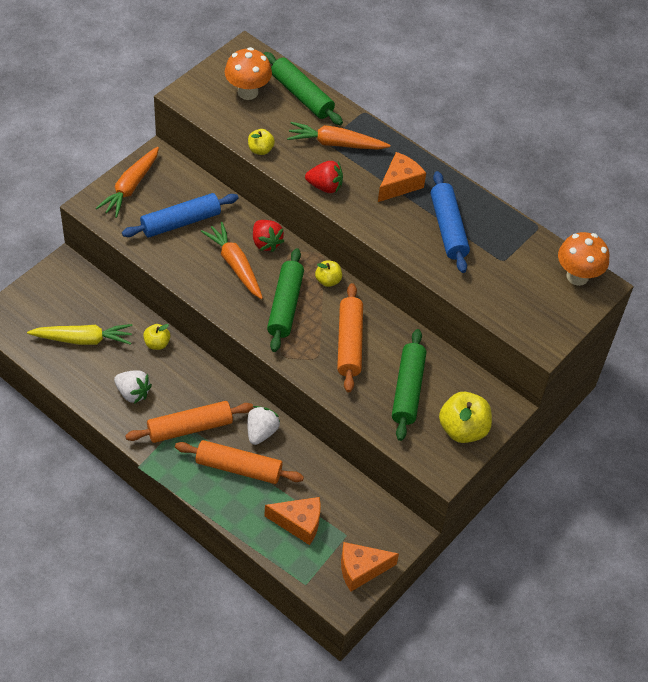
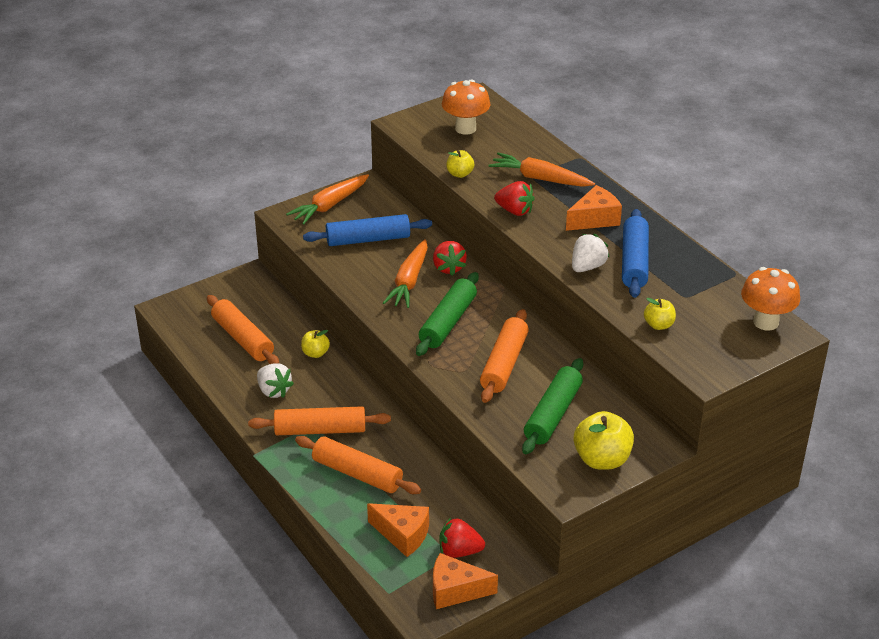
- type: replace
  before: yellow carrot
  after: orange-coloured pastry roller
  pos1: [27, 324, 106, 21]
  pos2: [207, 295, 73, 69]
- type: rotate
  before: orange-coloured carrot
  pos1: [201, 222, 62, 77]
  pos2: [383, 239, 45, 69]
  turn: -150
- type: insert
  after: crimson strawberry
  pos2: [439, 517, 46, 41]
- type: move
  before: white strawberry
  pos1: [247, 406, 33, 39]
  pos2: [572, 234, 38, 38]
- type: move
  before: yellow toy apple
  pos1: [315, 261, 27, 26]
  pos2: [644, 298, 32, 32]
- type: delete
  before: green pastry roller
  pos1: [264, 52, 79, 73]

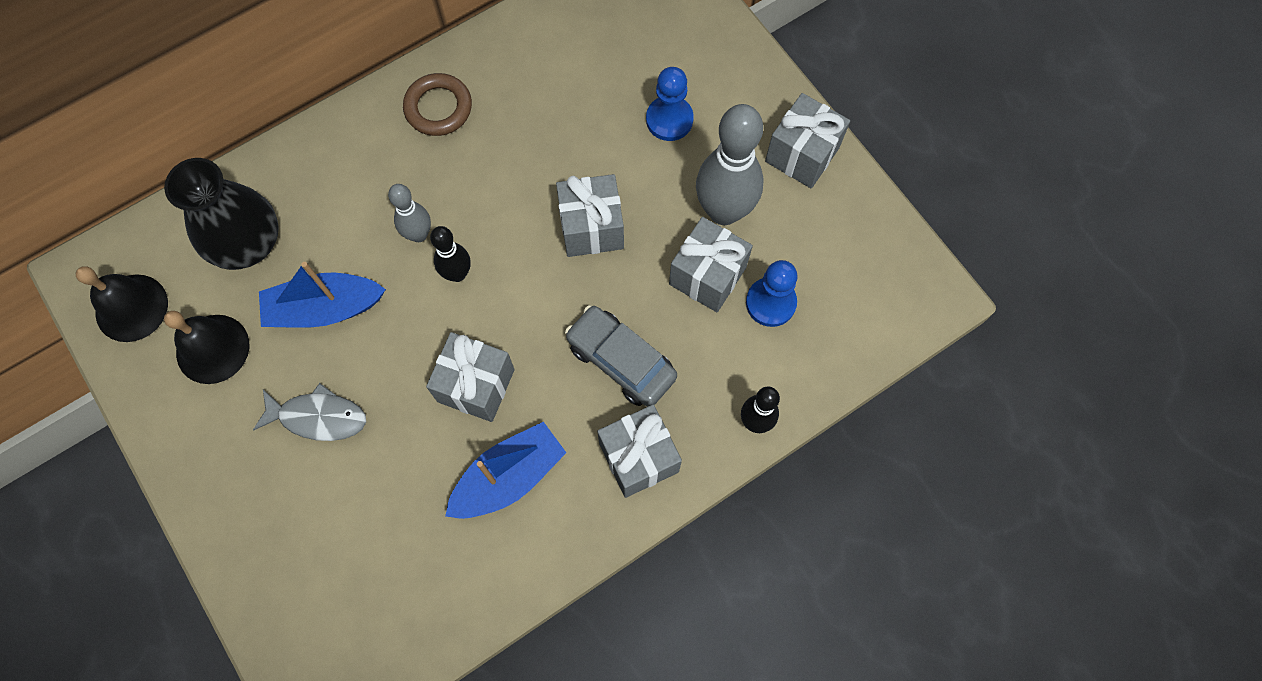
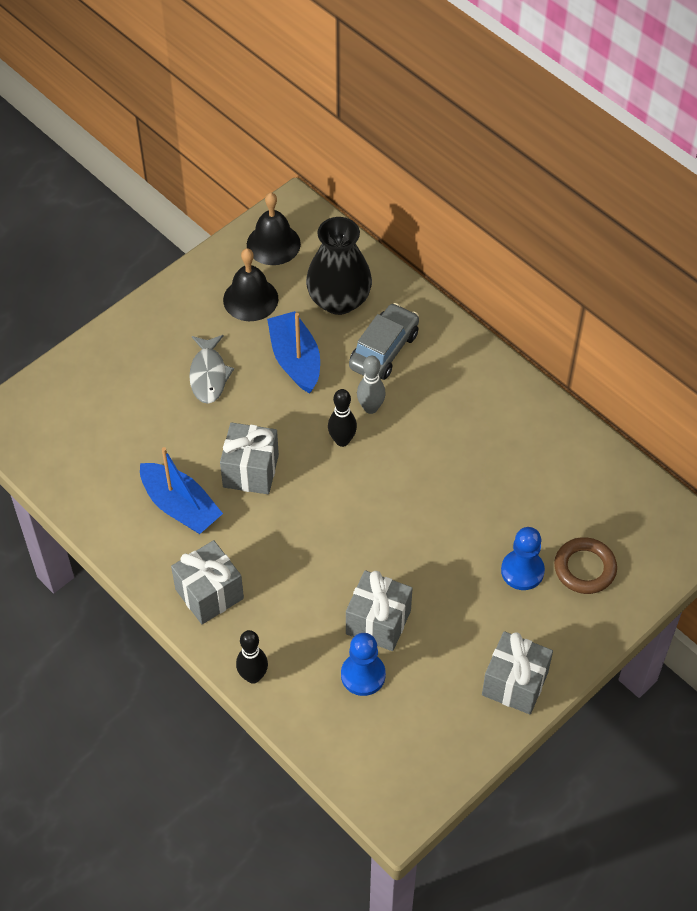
- type: move
  before: grey toy car
  pos1: [565, 305, 112, 102]
  pos2: [349, 303, 70, 77]
- type: move
  before: dark brown hoop
  pos1: [403, 73, 69, 63]
  pos2: [554, 537, 63, 57]
- type: delete
  before: grey present
  pos1: [556, 174, 68, 83]
- type: delete
  before: grey skittle
  pos1: [696, 104, 68, 121]

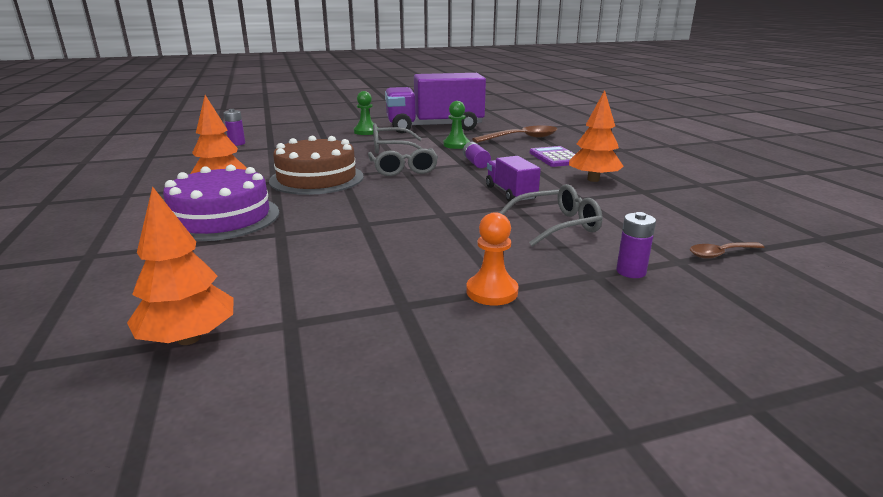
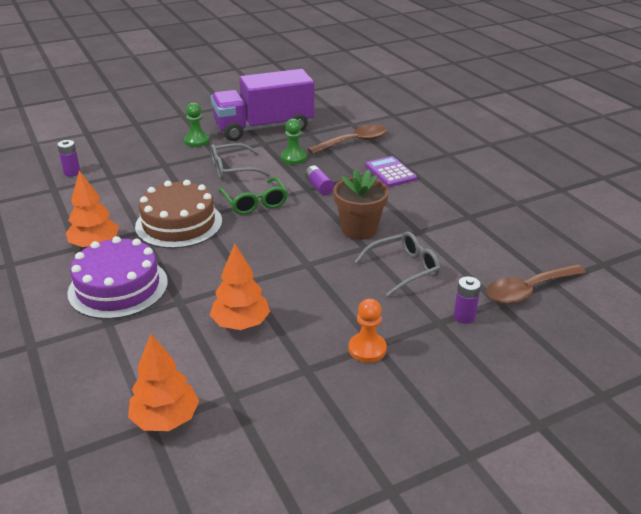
- type: move
  before: orange-coloured tree
  pos1: [569, 90, 55, 92]
  pos2: [210, 244, 60, 86]
- type: recolor
  before: grey eyeglasses
  after: green eyeglasses
  pos1: [368, 148, 70, 28]
  pos2: [219, 177, 69, 38]
- type: replace
  before: violet truck
  after: dark brown potted plant
  pos1: [486, 156, 55, 46]
  pos2: [333, 169, 56, 71]
- type: resize
  before: dark brown tablespoon
  pos1: [690, 242, 75, 17]
  pos2: [486, 264, 100, 40]
  scale: 1.86

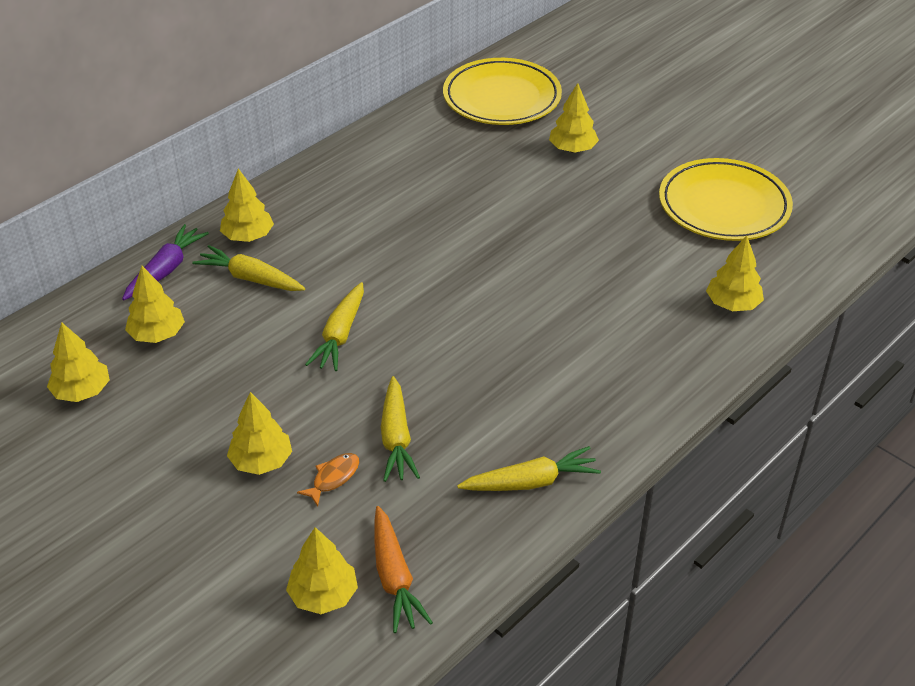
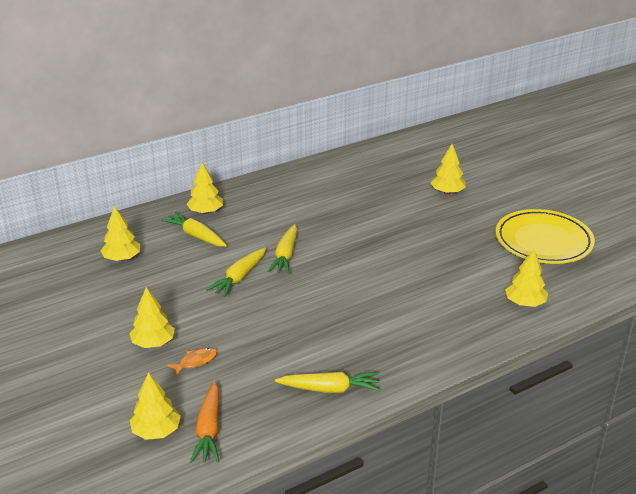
- type: move
  before: yellow carrot
  pos1: [381, 376, 39, 106]
  pos2: [267, 224, 30, 50]
- type: delete
  before: yellow tree
  pos1: [47, 322, 63, 80]
- type: delete
  before: violet carrot
  pos1: [122, 224, 87, 76]
- type: delete
  before: yellow plate
  pos1: [443, 58, 119, 67]

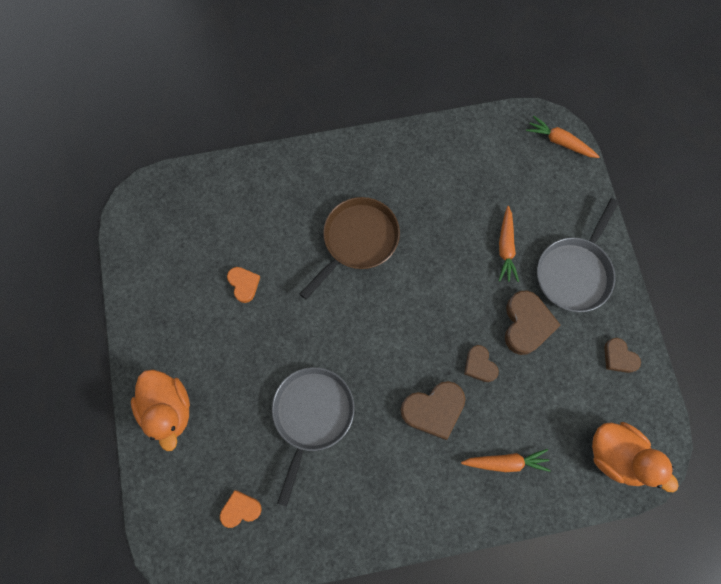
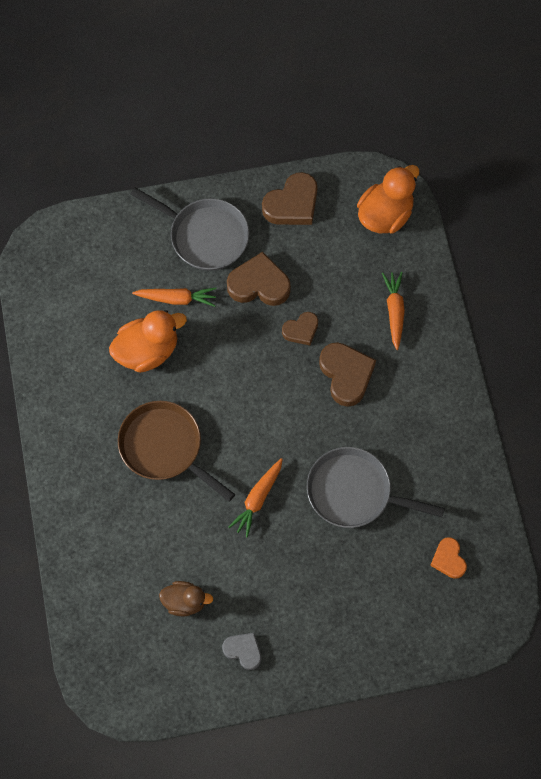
- type: move
  before: orange-coloured toy duck
  pos1: [131, 370, 59, 81]
  pos2: [109, 310, 78, 63]
- type: insert
  after: dark brown toy duck
  pos2: [159, 581, 54, 35]
- type: insert
  after: grey heart shape
  pos2: [222, 633, 39, 37]
- type: move
  before: orange-coloured carrot
  pos1: [526, 116, 74, 42]
  pos2: [228, 458, 55, 80]
- type: resize
  before: dark brown heart shape
  pos1: [604, 338, 37, 35]
  pos2: [262, 172, 55, 53]
  scale: 1.67
- type: delete
  before: orange-coloured heart shape
  pos1: [227, 267, 33, 36]

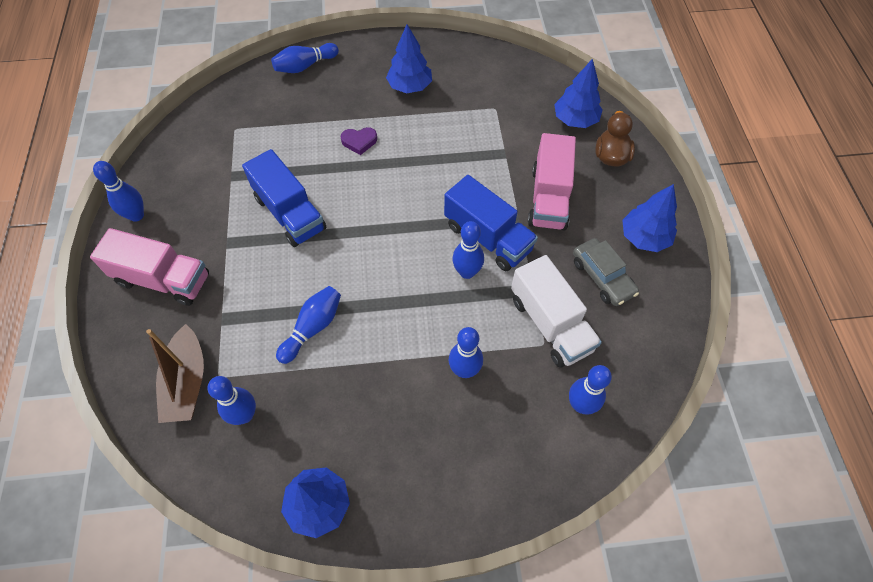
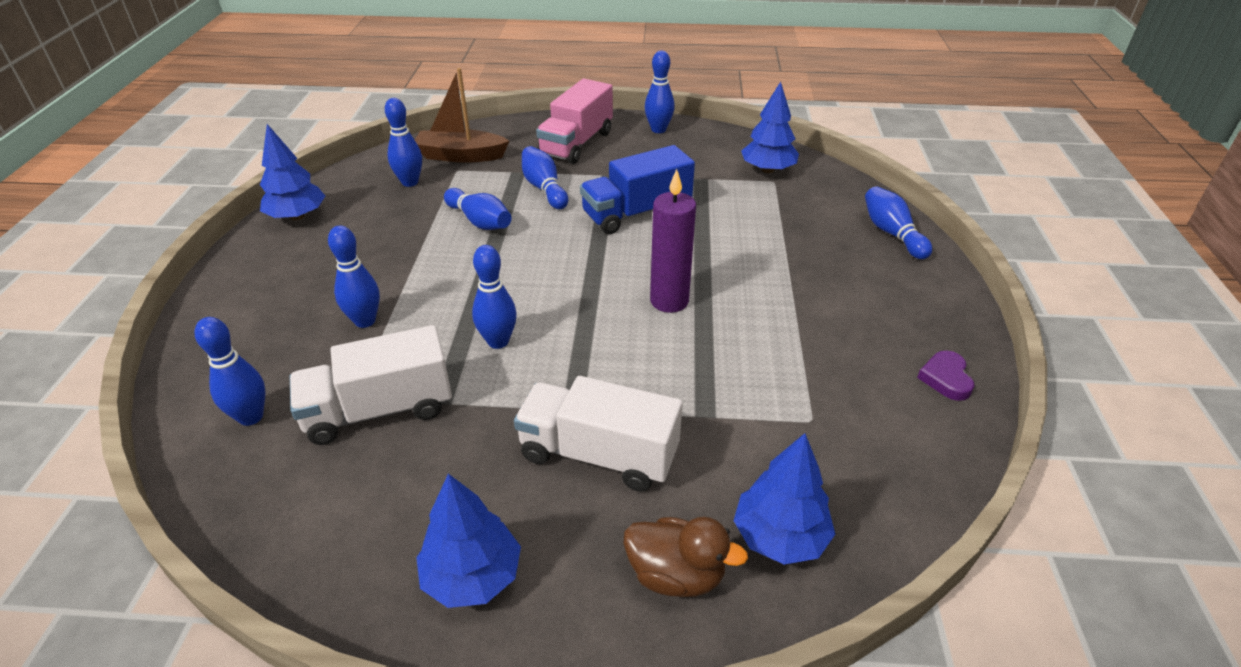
- type: recolor
  before: rose-pink truck
  after: white truck
  pos1: [528, 133, 48, 97]
  pos2: [514, 376, 169, 115]
- type: insert
  after: cobalt skittle
  pos2: [522, 146, 46, 63]
- type: insert
  after: violet wax candle
  pos2: [650, 169, 46, 144]
- type: move
  before: cobalt tree
  pos1: [386, 25, 46, 68]
  pos2: [741, 81, 58, 92]
- type: move
  before: violet heart shape
  pos1: [341, 127, 36, 28]
  pos2: [917, 350, 57, 51]
- type: delete
  before: cobalt truck
  pos1: [444, 175, 94, 96]
- type: delete
  before: grey toy car
  pos1: [573, 238, 66, 68]

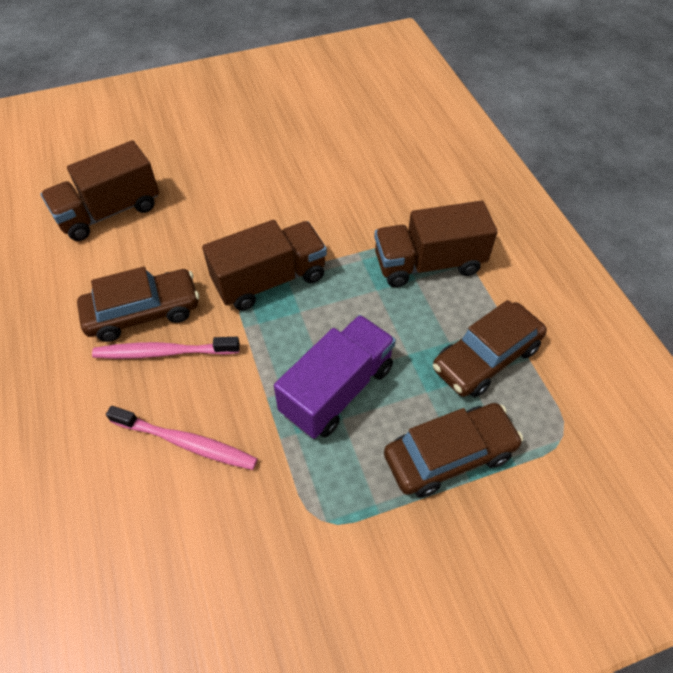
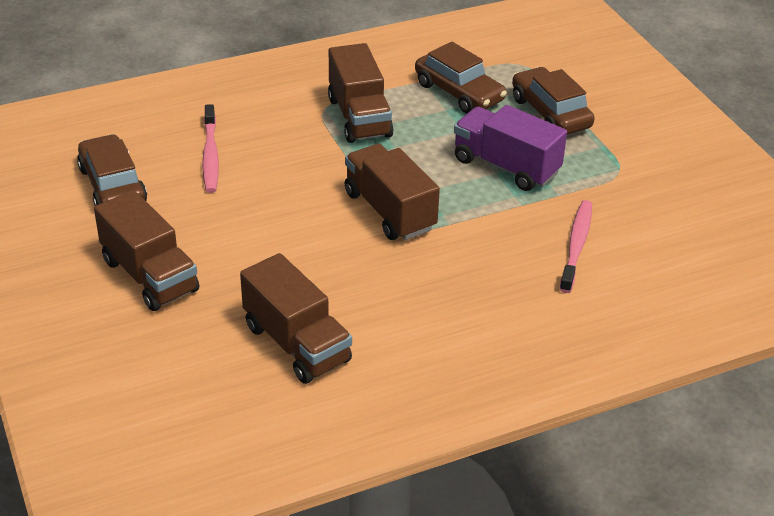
- type: move
  before: dark brown toy car
  pos1: [77, 267, 122, 75]
  pos2: [77, 134, 70, 72]
- type: insert
  after: dark brown truck
  pos2: [94, 190, 105, 121]
- type: move
  before: rose-pink toothbrush
  pos1: [92, 337, 148, 22]
  pos2: [202, 104, 17, 89]

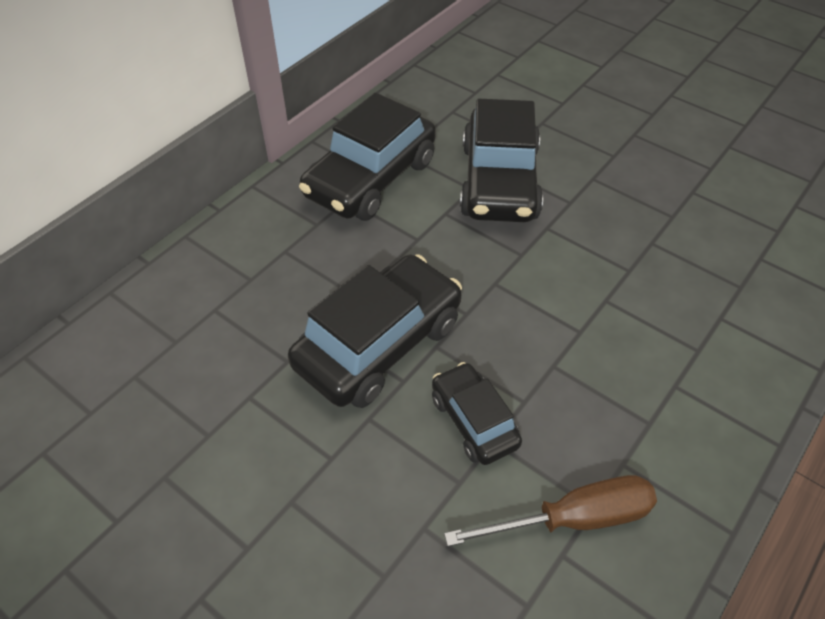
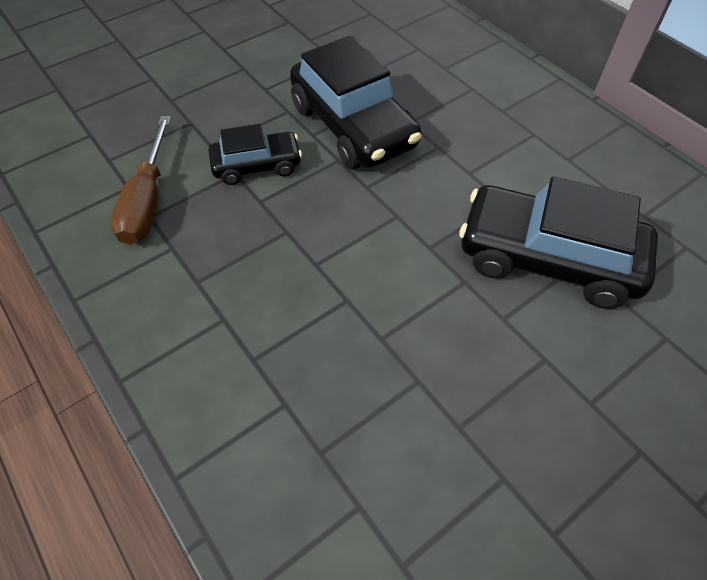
- type: delete
  before: black toy car
  pos1: [299, 93, 137, 128]

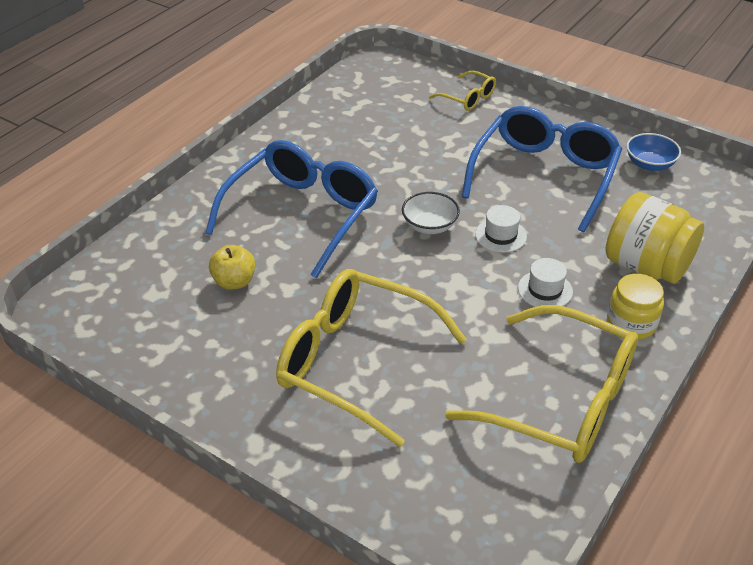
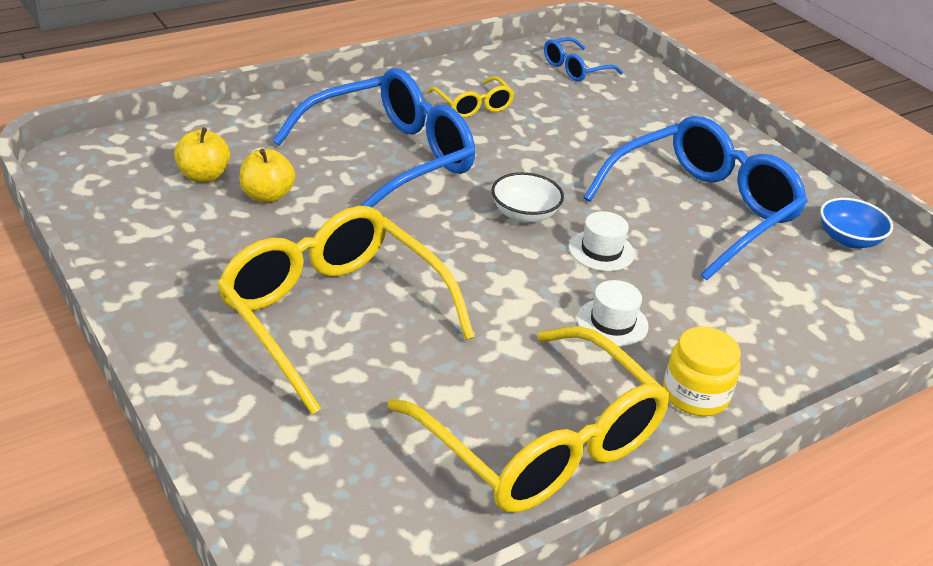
- type: insert
  after: yellow toy apple
  pos2: [174, 127, 56, 56]
- type: move
  before: yellow eyeglasses
  pos1: [429, 71, 67, 40]
  pos2: [427, 76, 88, 42]
- type: insert
  after: cobalt eyeglasses
  pos2: [544, 37, 79, 45]
- type: delete
  before: yellow jar
  pos1: [605, 192, 99, 92]

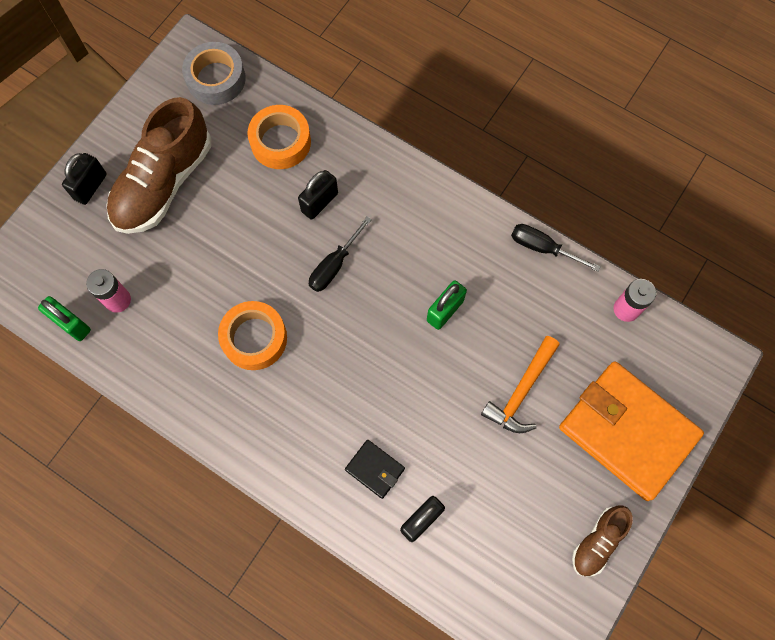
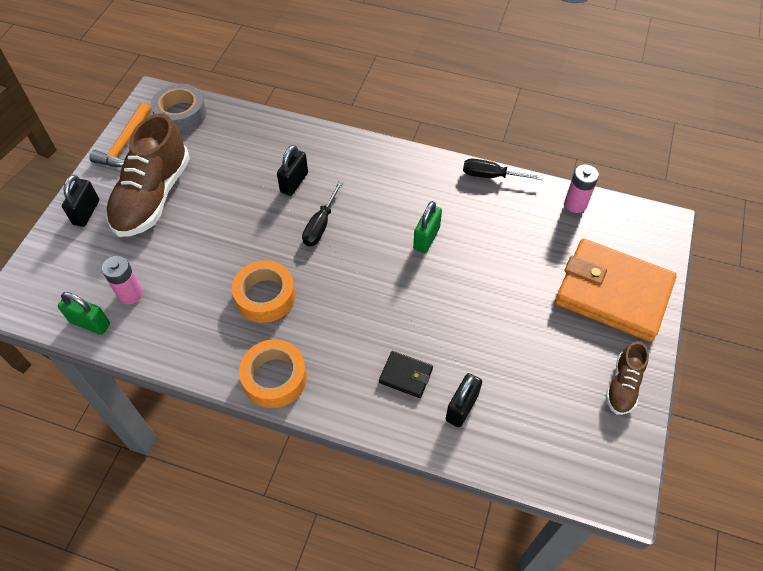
- type: move
  before: orange-coloured hammer
  pos1: [481, 336, 79, 97]
  pos2: [89, 102, 62, 65]
- type: move
  before: orange-coloured roll of tape
  pos1: [247, 105, 64, 64]
  pos2: [239, 339, 68, 69]

